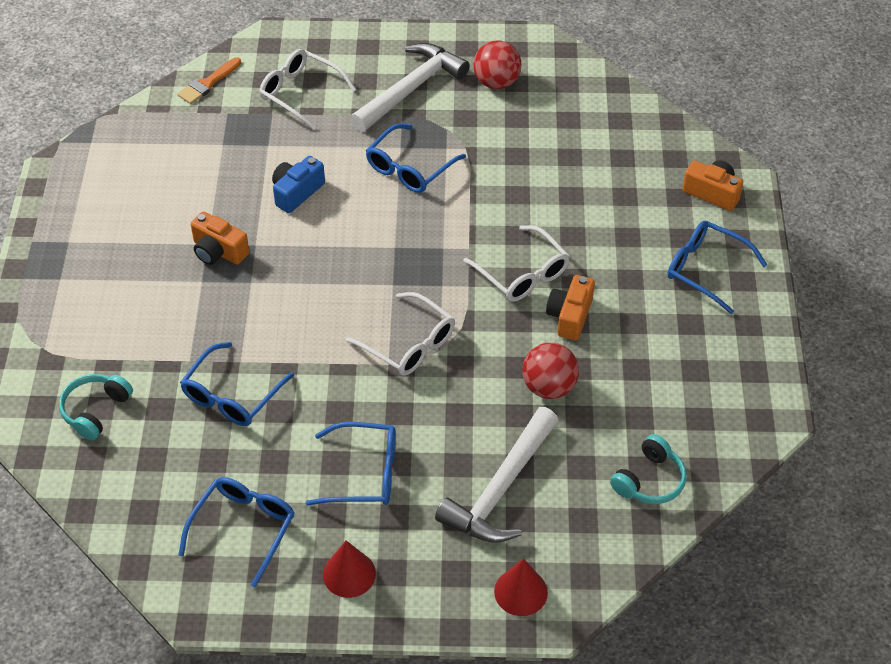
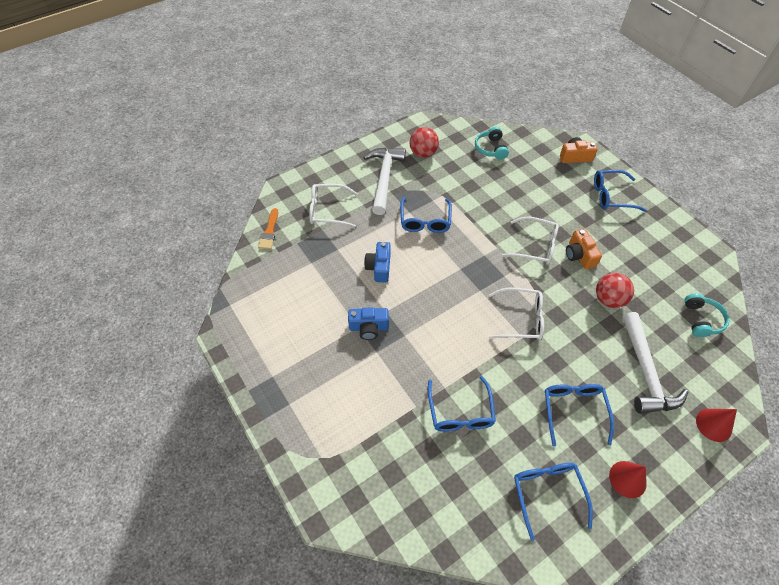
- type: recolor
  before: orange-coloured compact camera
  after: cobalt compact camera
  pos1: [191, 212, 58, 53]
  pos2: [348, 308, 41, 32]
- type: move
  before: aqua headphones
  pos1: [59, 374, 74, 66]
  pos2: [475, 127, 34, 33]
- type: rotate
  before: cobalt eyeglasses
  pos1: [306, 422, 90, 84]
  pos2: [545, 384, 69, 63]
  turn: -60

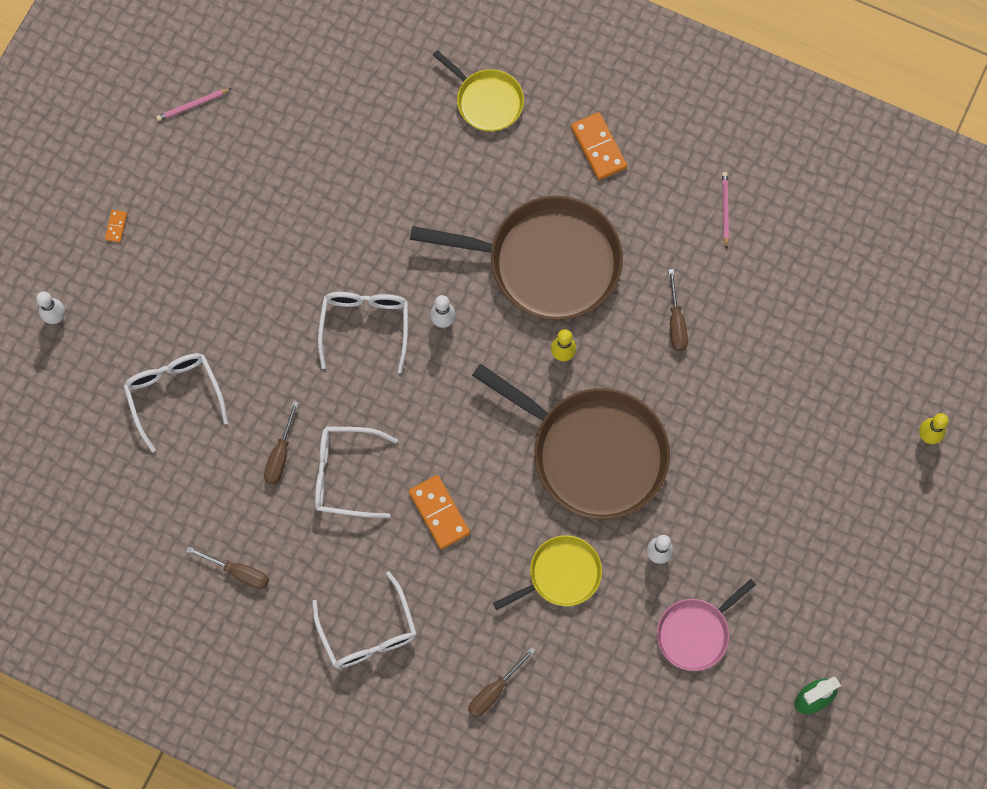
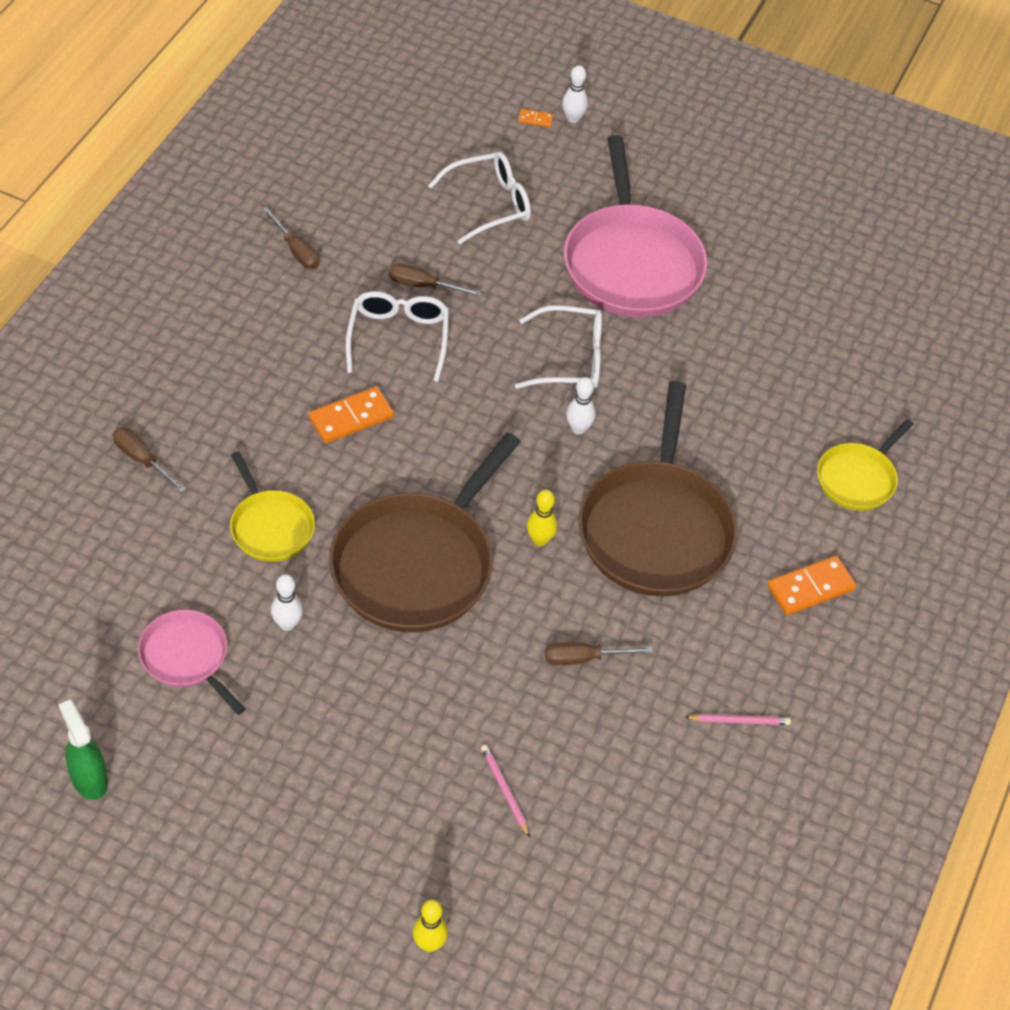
- type: rotate
  before: dark brown screwdriver
  pos1: [186, 546, 83, 43]
  pos2: [262, 207, 58, 62]
  turn: -60
- type: move
  before: rose-pink pencil
  pos1: [156, 88, 76, 33]
  pos2: [481, 745, 49, 92]
- type: move
  before: orange-coloured domino tile
  pos1: [105, 210, 22, 33]
  pos2: [518, 109, 35, 18]
- type: insert
  after: rose-pink frying pan
  pos2: [564, 135, 143, 182]
- type: delete
  before: white eyeglasses
  pos1: [312, 571, 105, 98]

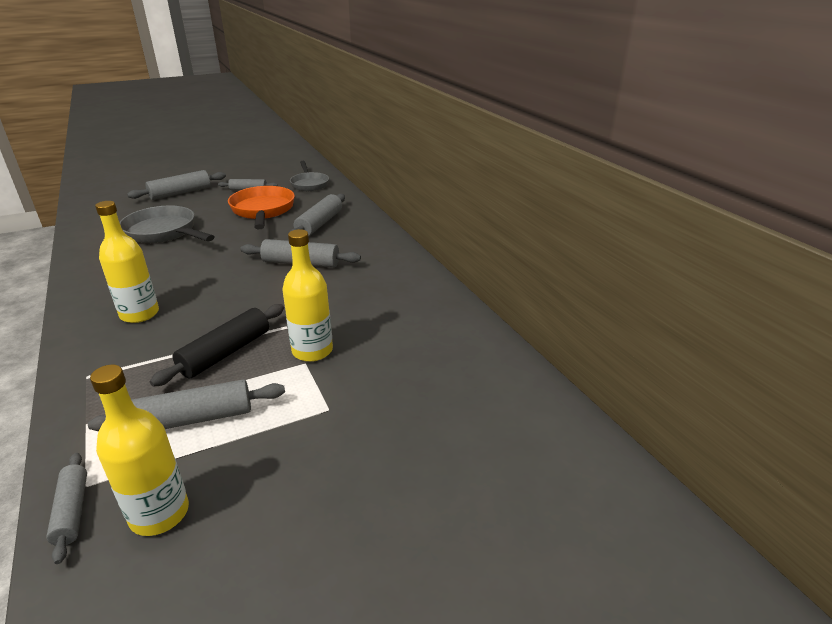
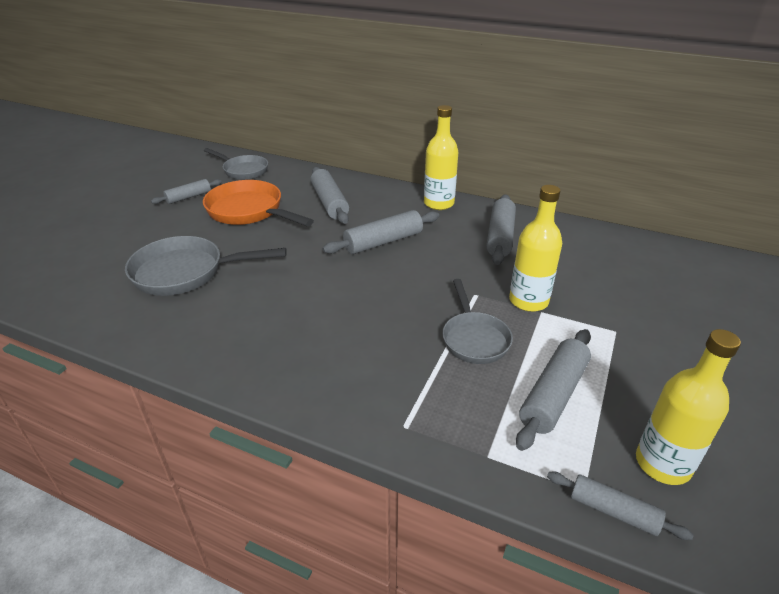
- type: move
  before: yellow flask
  pos1: [95, 201, 64, 122]
  pos2: [424, 105, 35, 105]
- type: replace
  before: black pastry roller
  after: grey frying pan
  pos1: [150, 304, 134, 83]
  pos2: [442, 279, 71, 85]
- type: move
  before: grey pastry roller
  pos1: [127, 170, 99, 30]
  pos2: [486, 194, 30, 71]

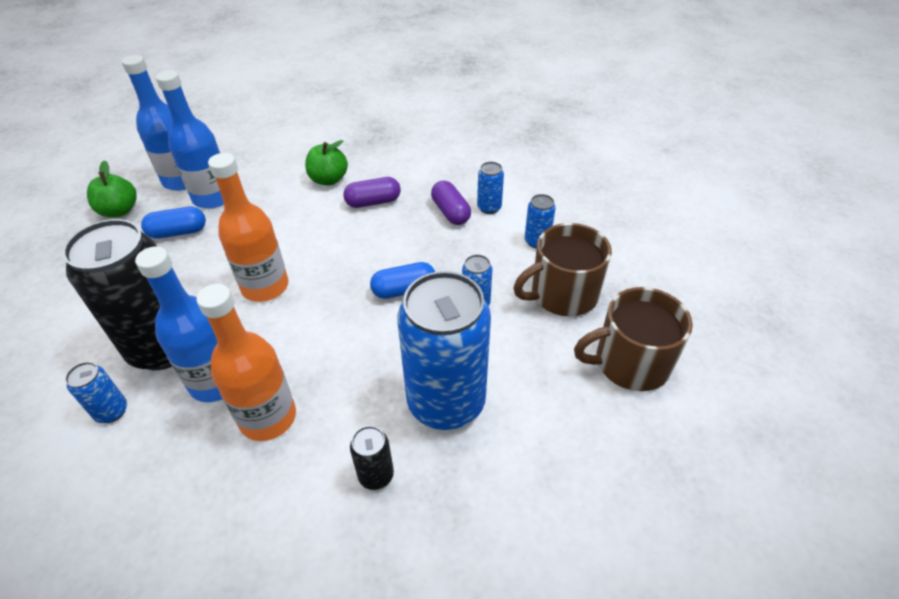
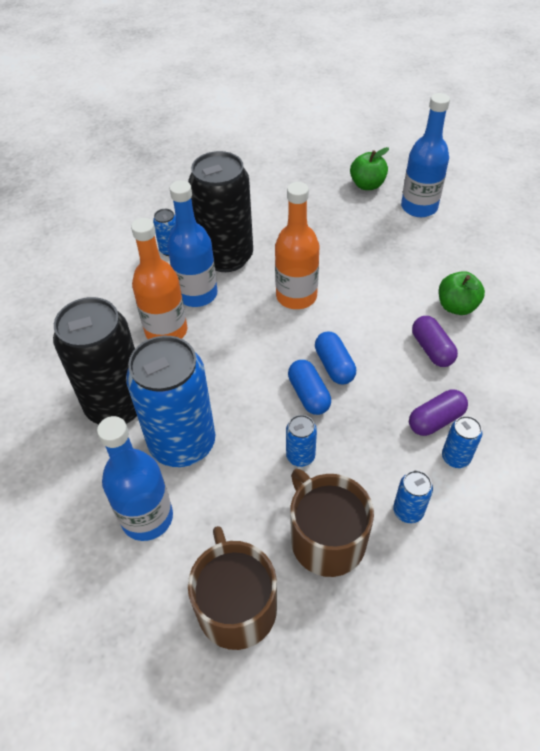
- type: resize
  before: black can
  pos1: [350, 426, 44, 64]
  pos2: [53, 297, 84, 127]
  scale: 2.37
- type: move
  before: cobalt flask
  pos1: [156, 70, 68, 139]
  pos2: [97, 416, 76, 125]
- type: move
  before: cobalt pill
  pos1: [141, 207, 65, 32]
  pos2: [315, 332, 41, 52]

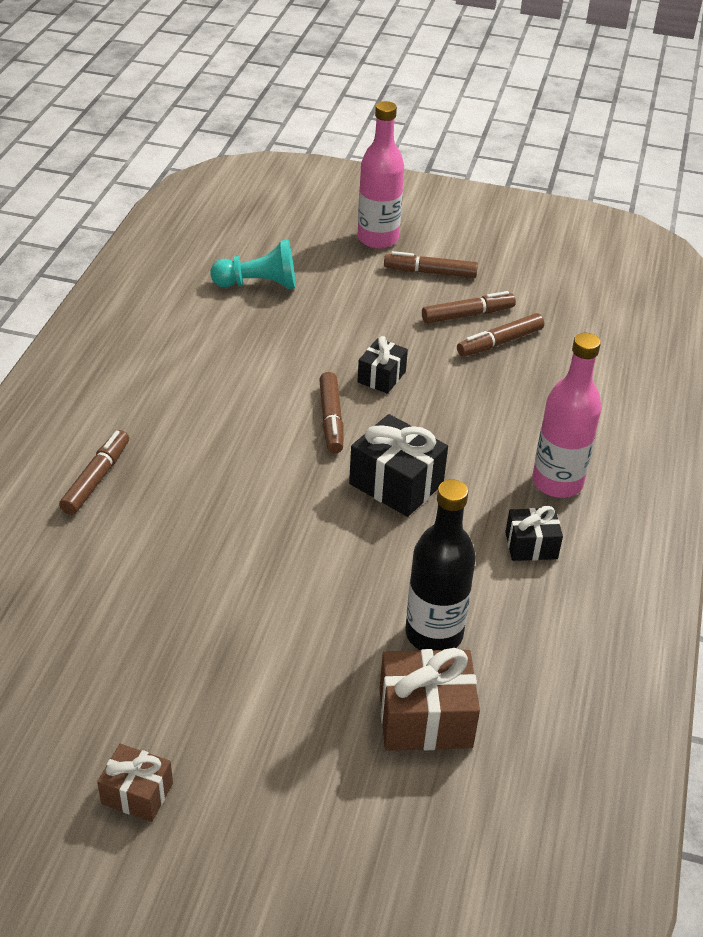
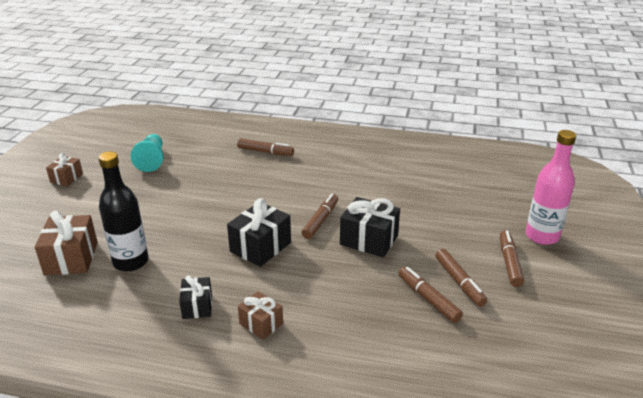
- type: move
  before: aqua chess pawn
  pos1: [210, 240, 86, 49]
  pos2: [130, 134, 33, 38]
- type: replace
  before: rose-pink flask
  after: dark brown present
  pos1: [532, 333, 69, 165]
  pos2: [238, 291, 45, 49]
- type: rotate
  before: dark brown marker pen
  pos1: [319, 372, 24, 82]
  pos2: [301, 193, 37, 46]
  turn: 120
- type: resize
  before: black present
  pos1: [357, 336, 51, 58]
  pos2: [340, 197, 60, 61]
  scale: 1.65

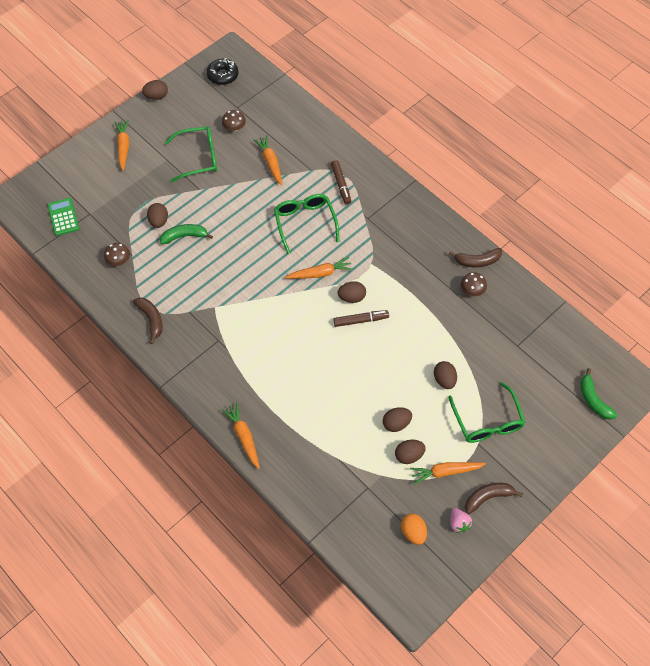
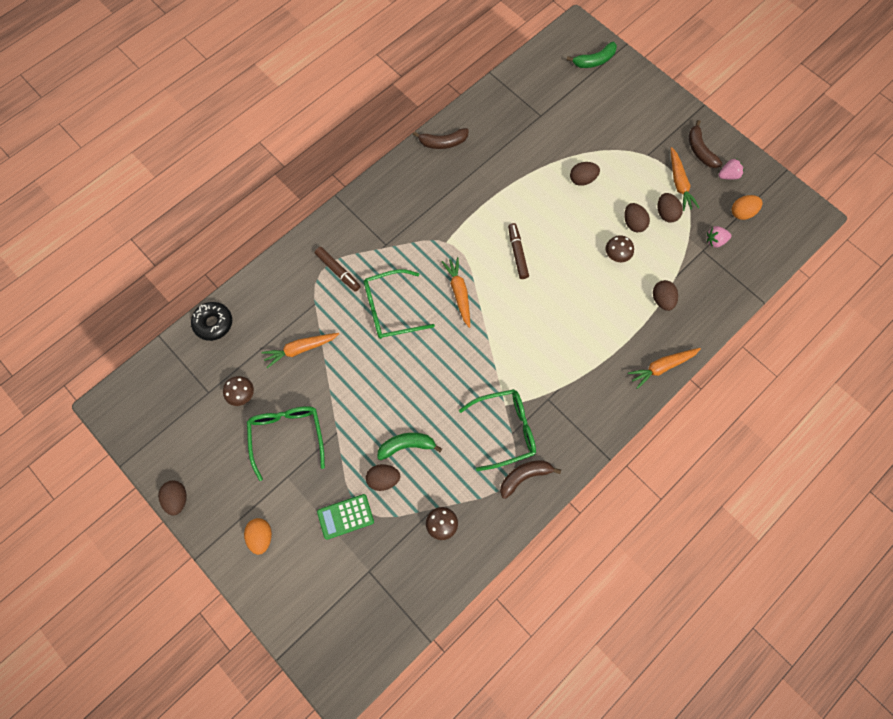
- type: move
  before: black donut
  pos1: [207, 58, 31, 27]
  pos2: [191, 302, 41, 39]
- type: replace
  before: orange-coloured carrot
  after: orange-coloured egg
  pos1: [114, 120, 15, 51]
  pos2: [244, 518, 28, 37]
- type: rotate
  before: dark brown marker pen
  pos1: [331, 160, 20, 45]
  pos2: [315, 247, 46, 45]
  turn: 60
- type: move
  before: green adding machine
  pos1: [47, 198, 32, 38]
  pos2: [317, 494, 57, 46]
- type: rotate
  before: green banana fruit
  pos1: [160, 224, 53, 21]
  pos2: [378, 433, 64, 27]
  turn: 90
- type: rotate
  before: dark brown banana fruit
  pos1: [449, 248, 53, 19]
  pos2: [413, 128, 56, 21]
  turn: 90
- type: move
  before: green eyeglasses
  pos1: [448, 382, 78, 61]
  pos2: [459, 389, 77, 82]
- type: move
  before: dark brown fungus
  pos1: [461, 272, 26, 24]
  pos2: [606, 235, 28, 27]
- type: move
  before: dark brown egg
  pos1: [338, 281, 28, 22]
  pos2: [653, 280, 25, 31]
- type: insert
  after: rose-pink strawberry
  pos2: [707, 226, 24, 22]

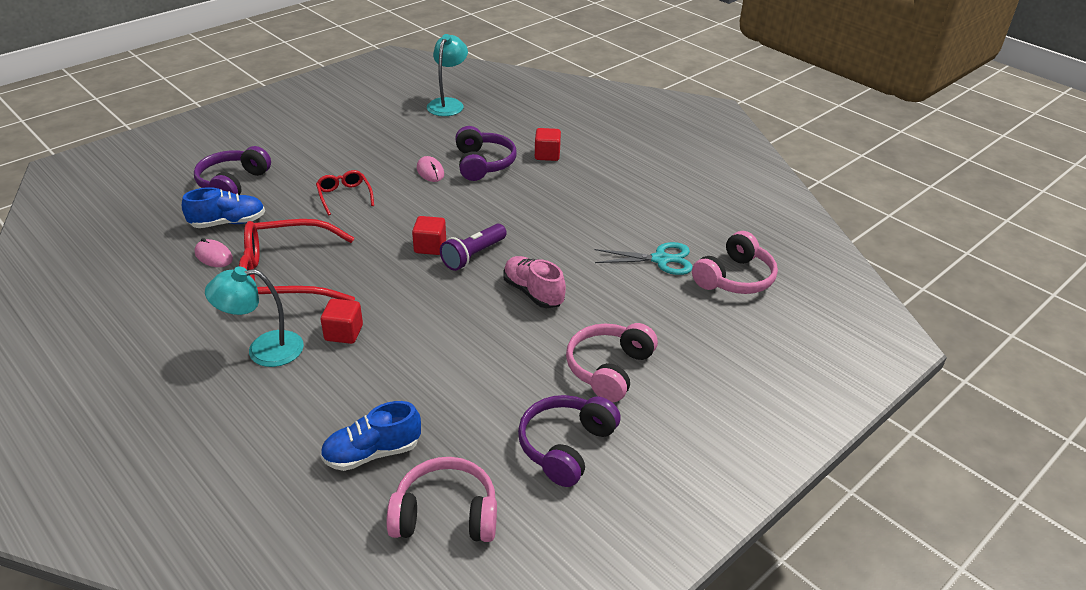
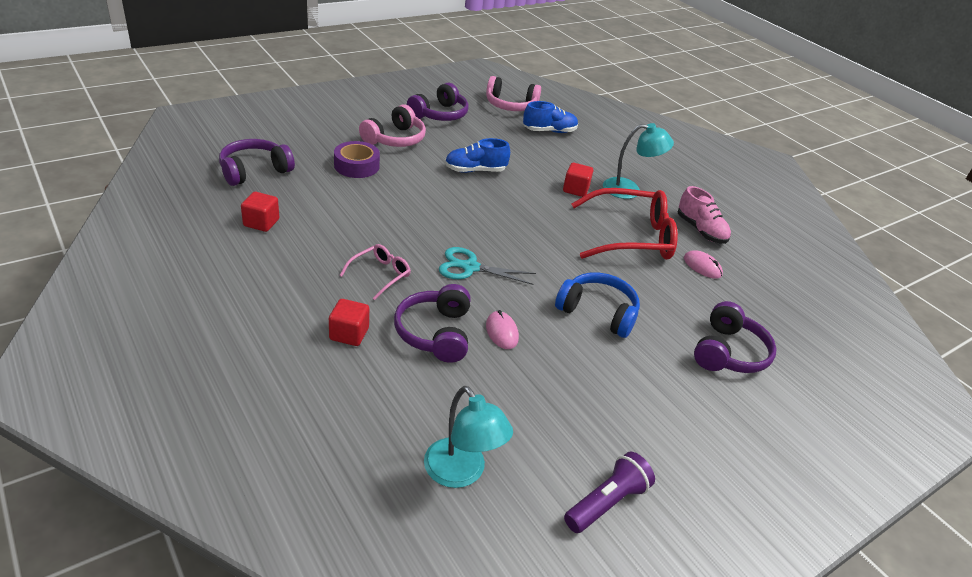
- type: recolor
  before: rose-pink headphones
  after: violet headphones
  pos1: [692, 231, 86, 63]
  pos2: [219, 139, 76, 47]
- type: move
  before: crimson block
  pos1: [412, 216, 34, 39]
  pos2: [241, 192, 38, 40]
- type: insert
  after: violet roll of tape
  pos2: [334, 141, 46, 37]
- type: insert
  after: rose-pink eyeglasses
  pos2: [339, 244, 72, 56]
- type: rotate
  before: aqua desk lamp
  pos1: [427, 34, 41, 82]
  pos2: [424, 386, 89, 102]
  turn: -60
- type: move
  before: aqua scissors
  pos1: [595, 242, 98, 33]
  pos2: [439, 247, 97, 38]
- type: move
  before: cobalt lace-up shoe
  pos1: [182, 187, 83, 41]
  pos2: [445, 138, 65, 35]
- type: replace
  before: crimson eyeglasses
  after: cobalt headphones
  pos1: [316, 170, 58, 45]
  pos2: [555, 272, 85, 66]
- type: move
  before: violet pocket torch
  pos1: [440, 223, 67, 48]
  pos2: [564, 452, 91, 81]
- type: move
  before: rose-pink lace-up shoe
  pos1: [503, 256, 63, 52]
  pos2: [678, 186, 53, 58]

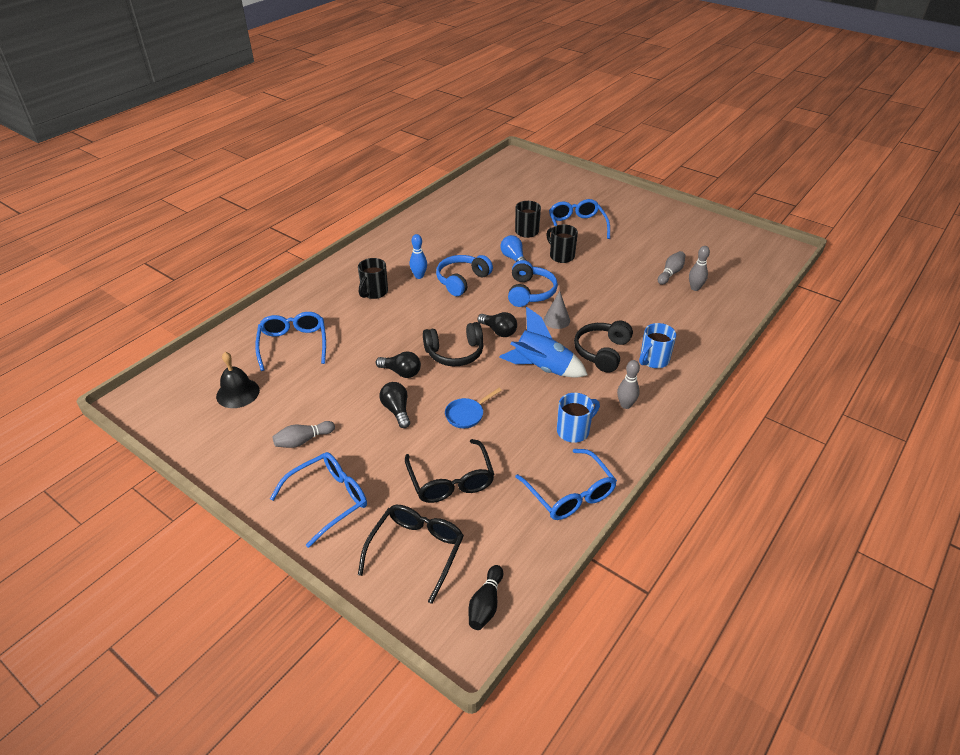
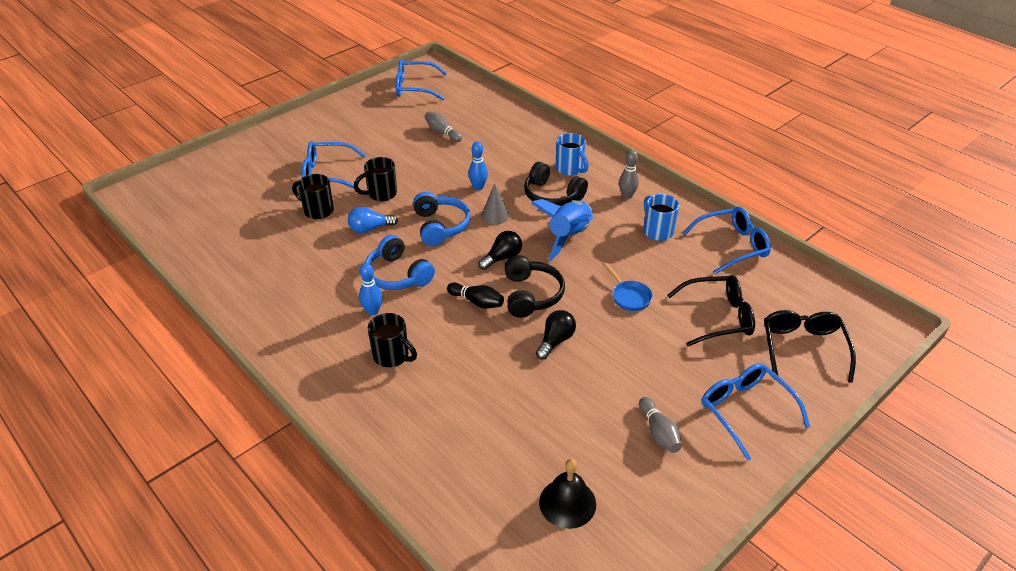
- type: move
  before: cobalt eyeglasses
  pos1: [255, 312, 71, 59]
  pos2: [396, 59, 51, 41]
- type: rotate
  before: cobalt headphones
  pos1: [508, 260, 50, 47]
  pos2: [413, 192, 58, 54]
  turn: 60
- type: move
  before: black skittle
  pos1: [468, 565, 35, 65]
  pos2: [447, 282, 57, 26]
- type: insert
  after: cobalt skittle
  pos2: [468, 142, 20, 48]
- type: rotate
  before: black eyeglasses
  pos1: [358, 505, 106, 99]
  pos2: [764, 310, 92, 73]
  turn: 60
- type: delete
  before: black light bulb
  pos1: [380, 382, 30, 46]
- type: delete
  before: grey skittle
  pos1: [689, 246, 21, 45]

